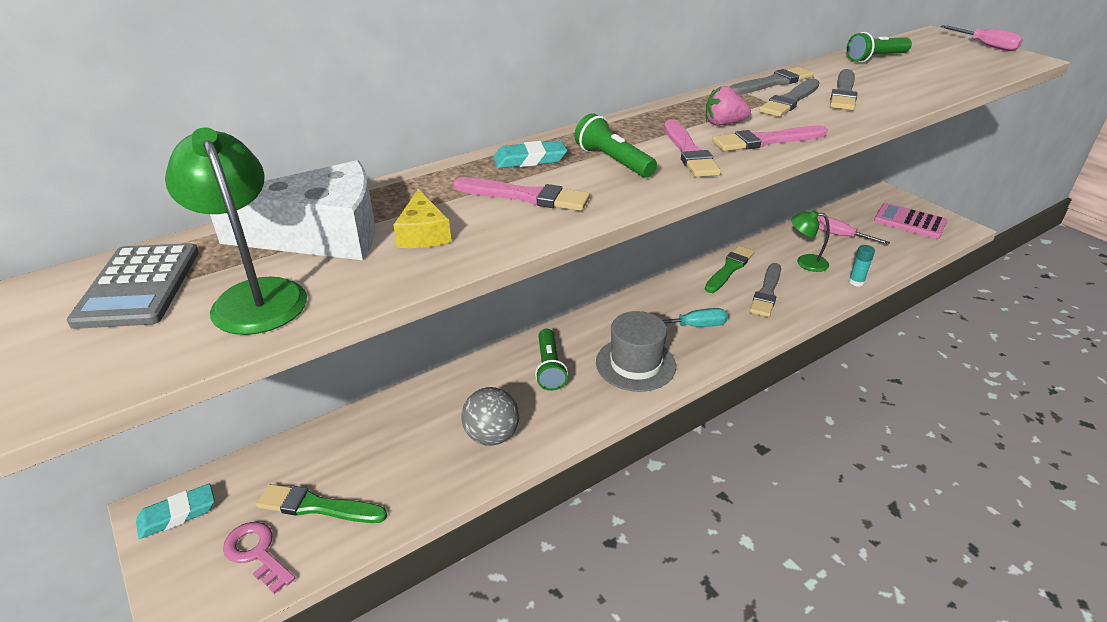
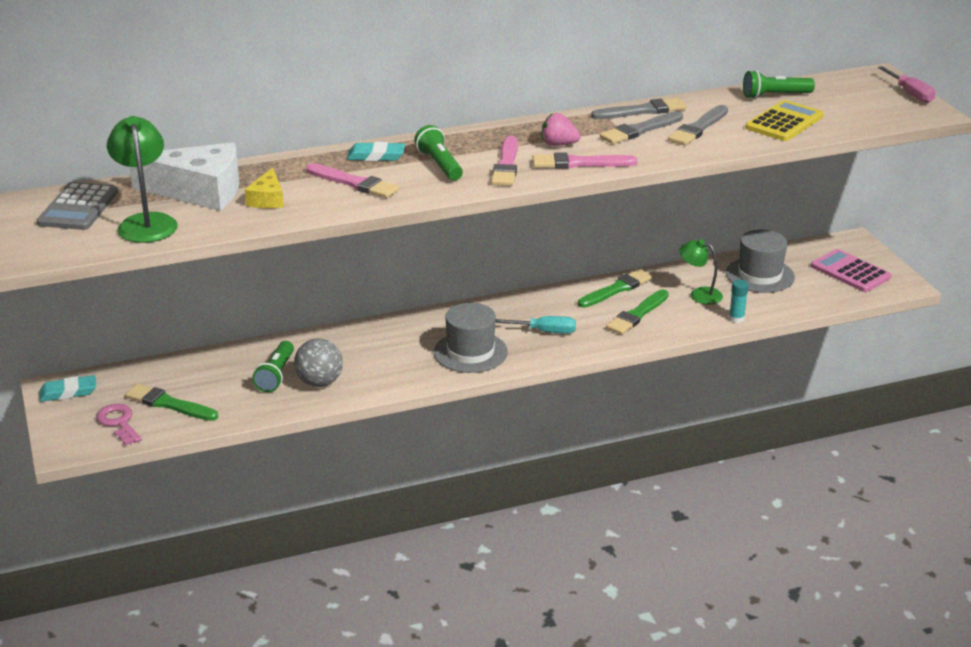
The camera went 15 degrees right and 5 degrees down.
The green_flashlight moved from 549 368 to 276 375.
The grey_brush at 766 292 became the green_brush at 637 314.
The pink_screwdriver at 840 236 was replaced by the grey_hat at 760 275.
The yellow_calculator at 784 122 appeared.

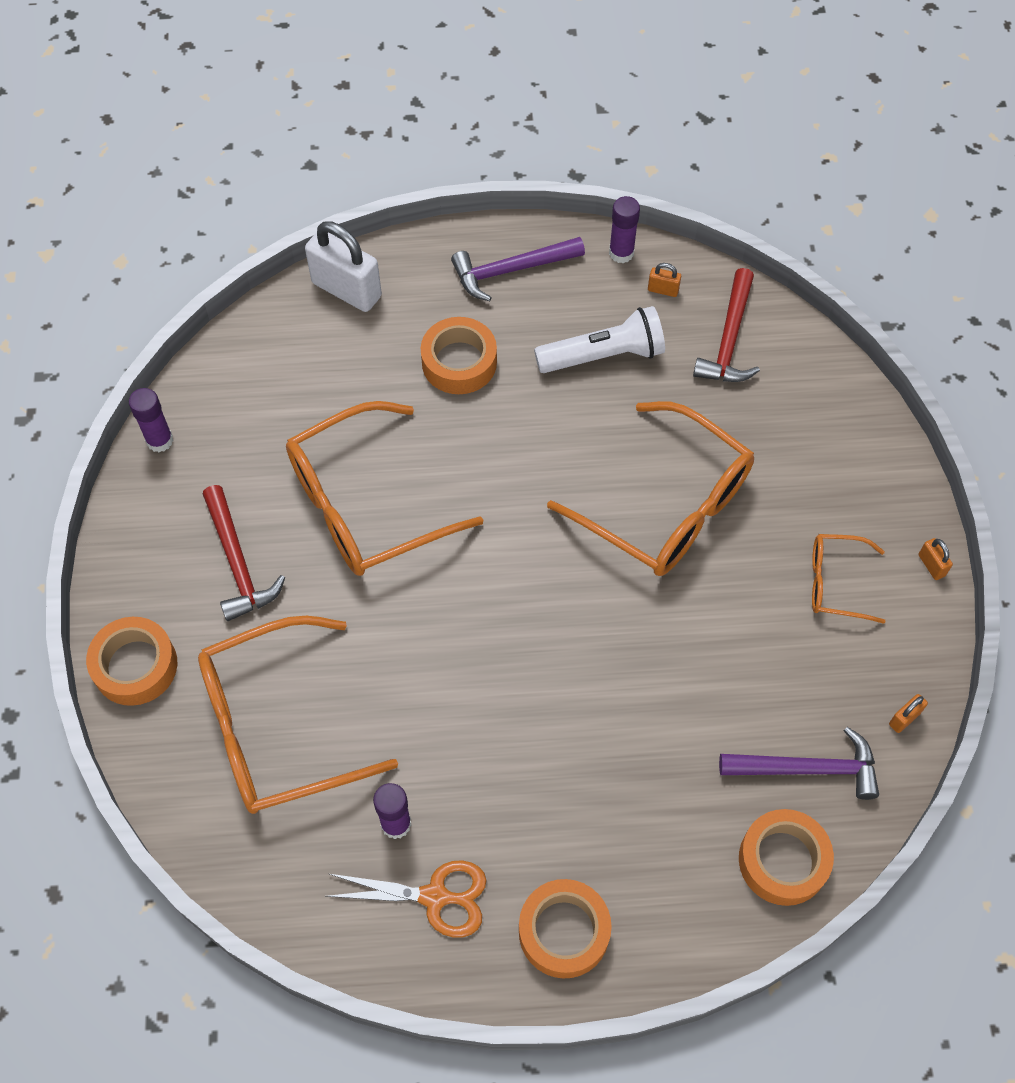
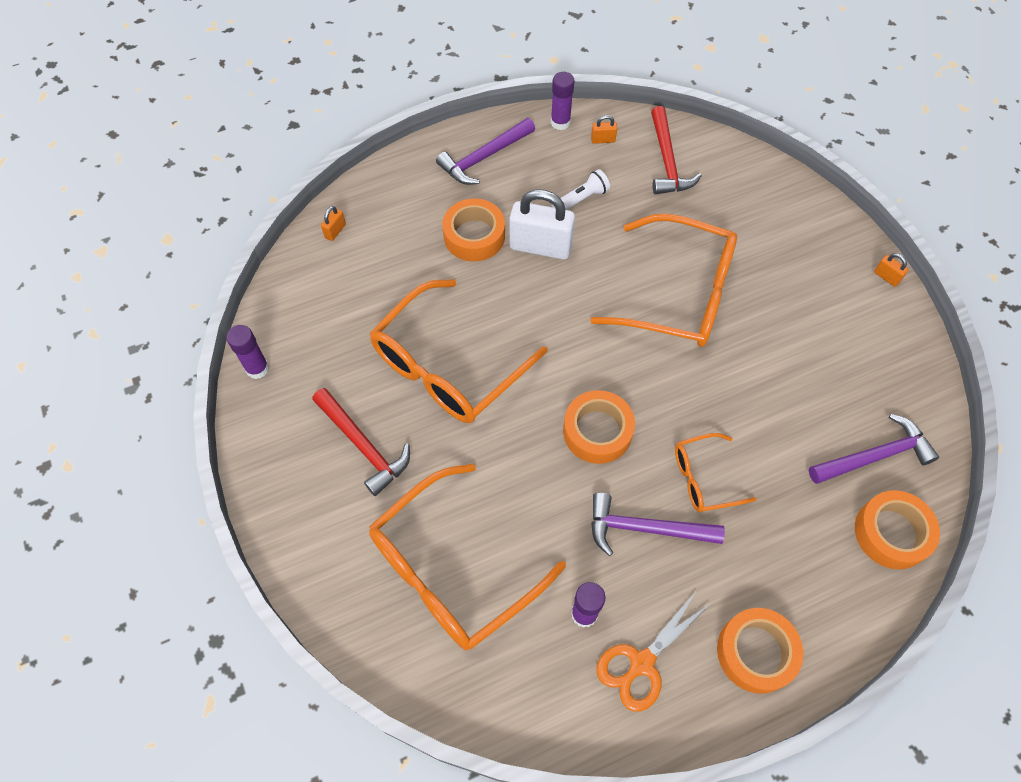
The camera went 20 degrees left and 0 degrees up.
The orange_tape moved from 135 666 to 597 431.
The white_padlock moved from 346 290 to 540 246.
The orange_scissors at 434 897 turned 150 degrees clockwise.
The white_flashlight at 603 355 changed to 0.60 times the size.
The orange_glasses moved from 835 583 to 703 478.
The orange_padlock moved from 904 718 to 335 231.
The purple_hammer at 645 528 appeared.

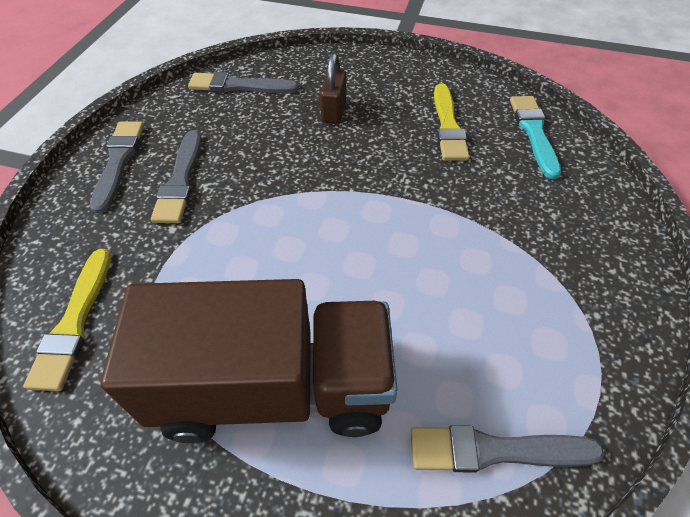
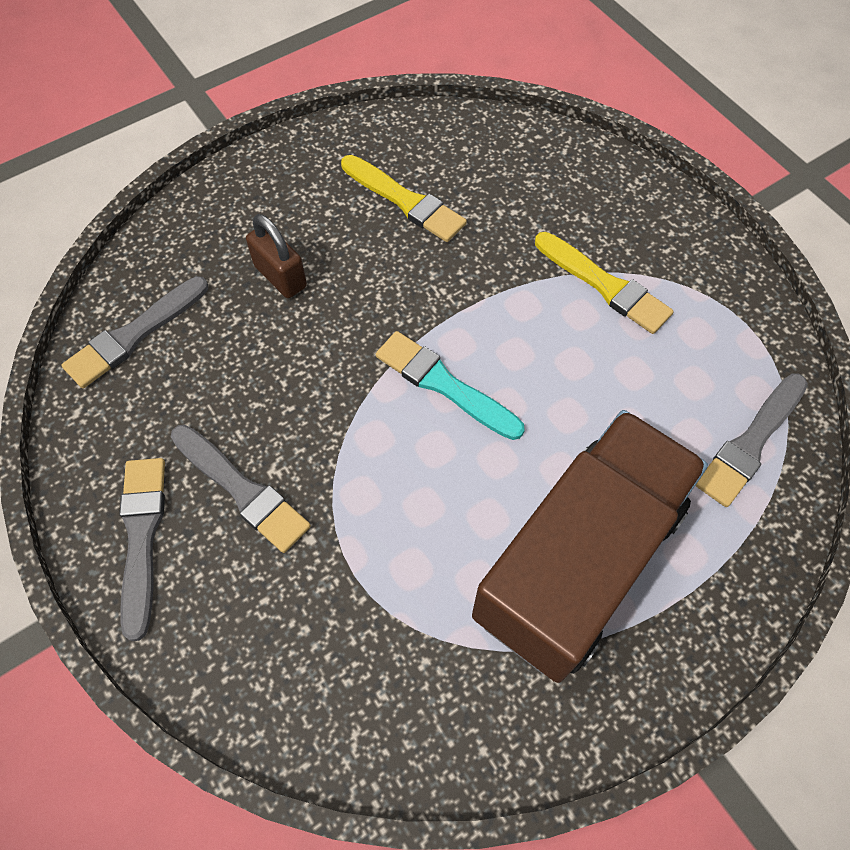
The camera went 50 degrees left and 10 degrees up.
The yellow_brush moved from 74 323 to 605 285.
The grey_brush at 118 161 turned 45 degrees clockwise.
The turquoise_brush moved from 534 132 to 444 384.

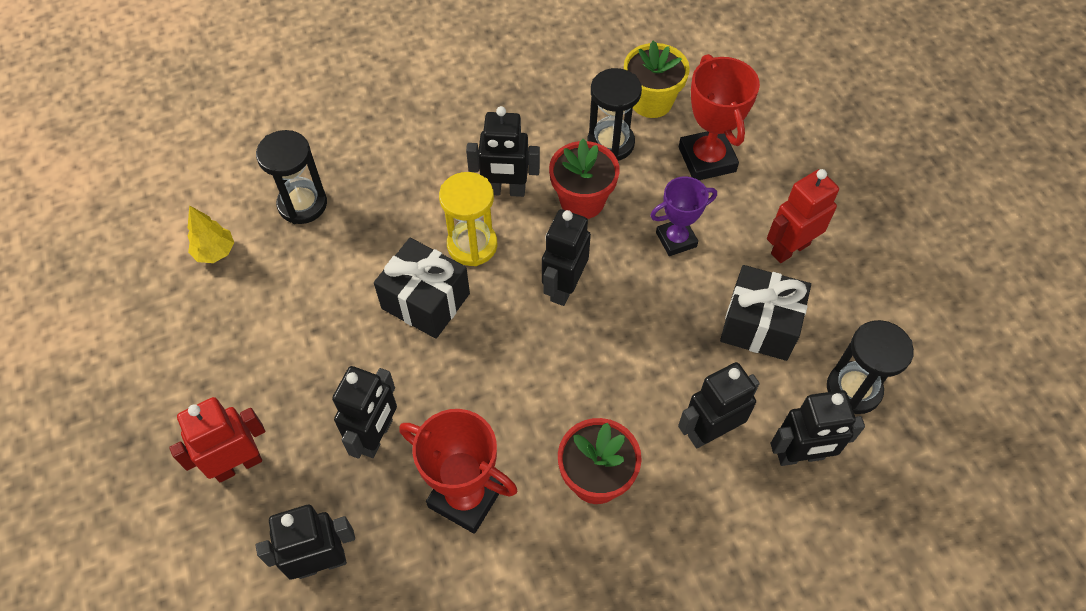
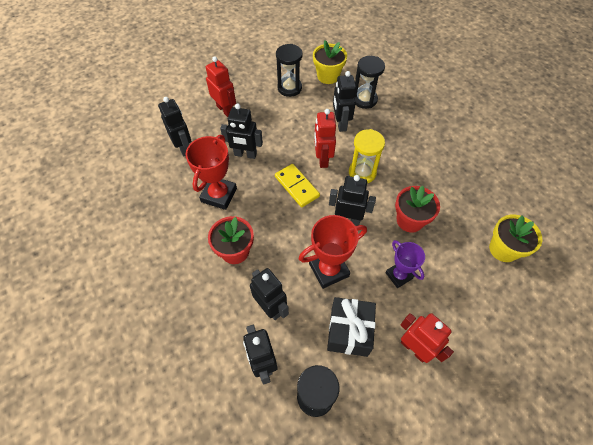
The camera went 80 degrees right and 0 degrees up.
The yellow_tree at 215 252 was replaced by the yellow_flower_pot at 328 76.
The black_gift at 425 301 was replaced by the red_robot at 322 159.
The black_robot moved from 505 190 to 340 123.
The black_hourglass moved from 610 143 to 289 88.
The red_trophy moved from 707 159 to 329 270.
The yellow_domino at 297 186 appeared.

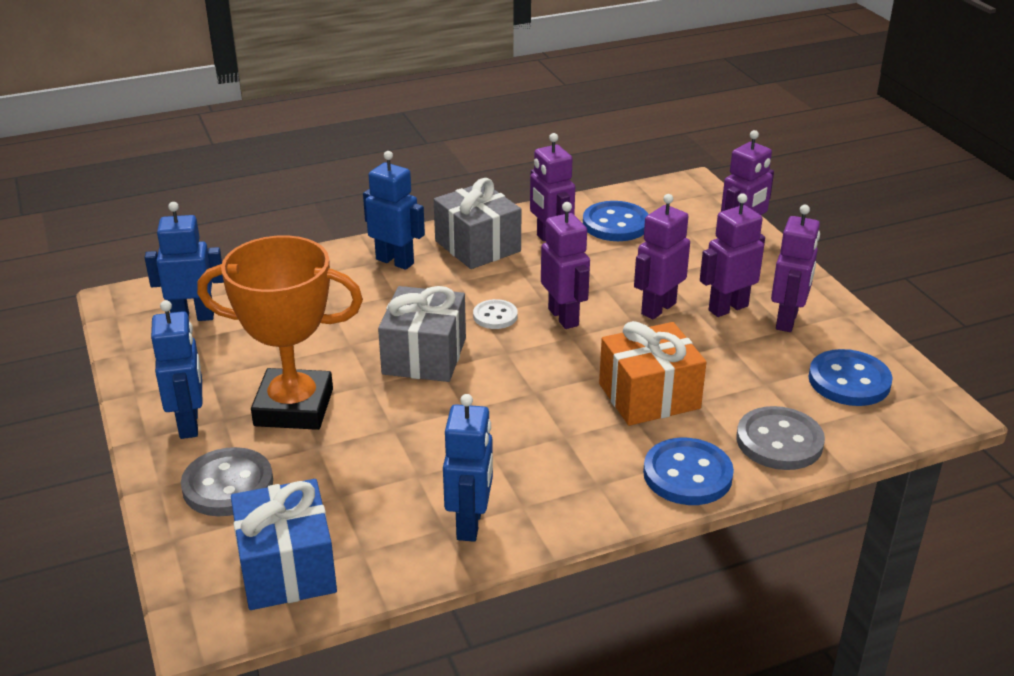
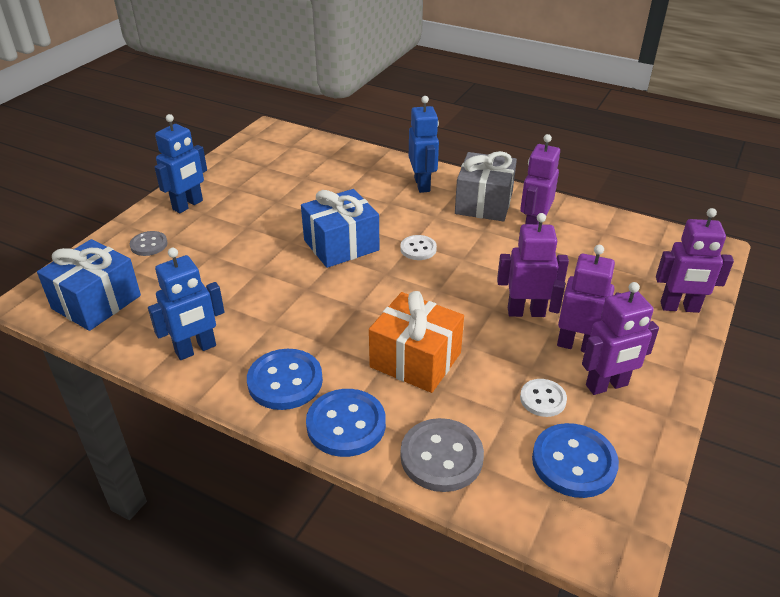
The camera went 50 degrees right and 5 degrees up.
The blue_robot at 193 317 disappeared.
The grey_button at 228 485 changed to 0.60 times the size.
The orange_trophy at 294 407 disappeared.
The grey_gift at 424 356 became the blue_gift at 341 245.
The purple_robot at 564 317 disappeared.
The blue_button moved from 615 224 to 285 381.
The white_button at 543 399 appeared.

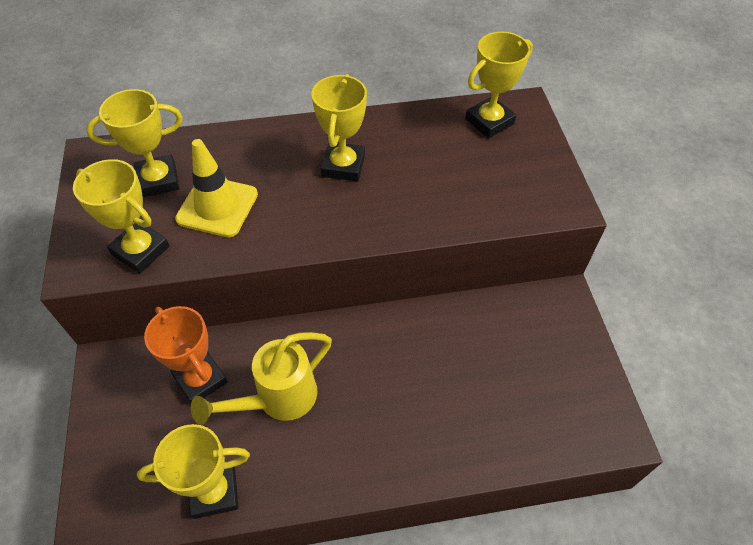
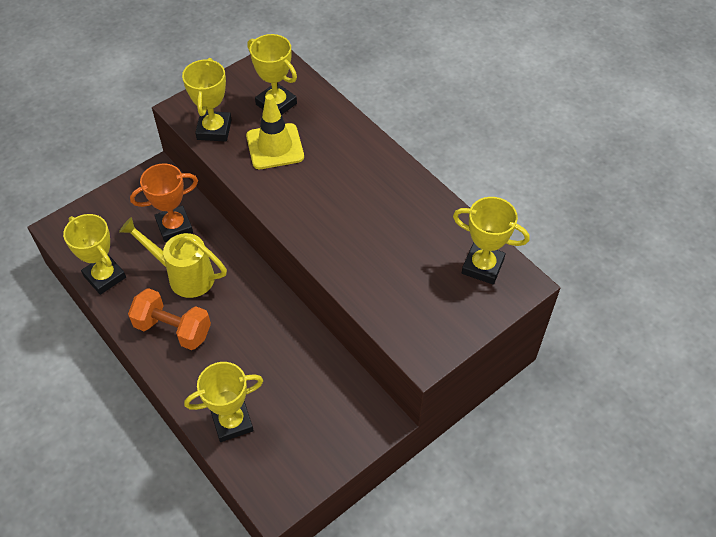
The camera went 60 degrees right and 0 degrees up.
The orange_trophy at 200 379 turned 45 degrees clockwise.
The yellow_trophy moved from 343 166 to 232 422.
The orange_dumbbell at 173 329 appeared.

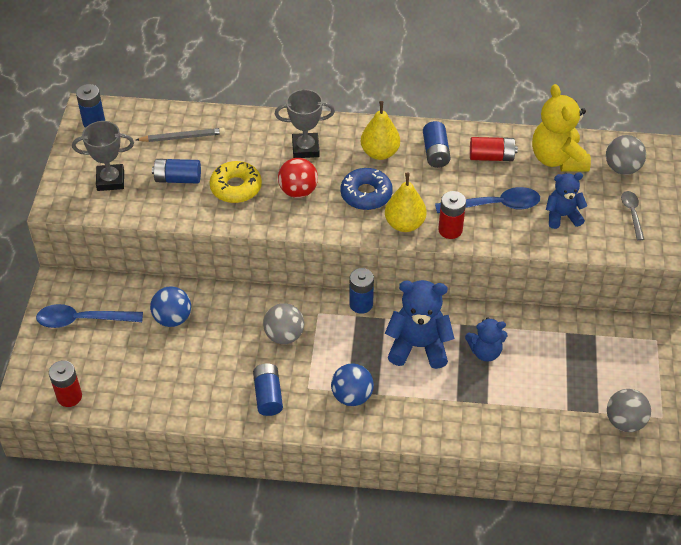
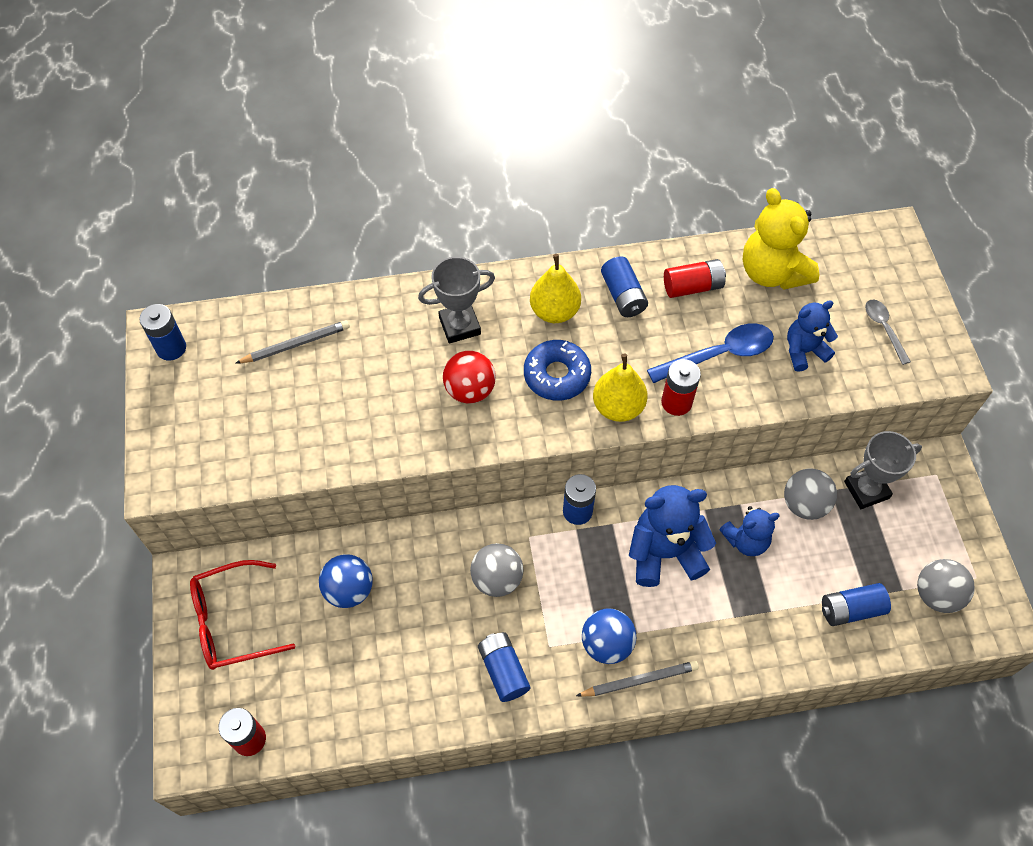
The camera went 15 degrees left and 10 degrees up.
The blue_spoon at 83 320 was replaced by the red_glasses at 233 621.
The grey_trophy moved from 110 180 to 866 490.
The blue_battery moved from 178 179 to 851 609.
The yellow_donut at 236 187 disappeared.
The grey_ball moved from 622 168 to 804 504.
The grey_pencil at 639 680 appeared.

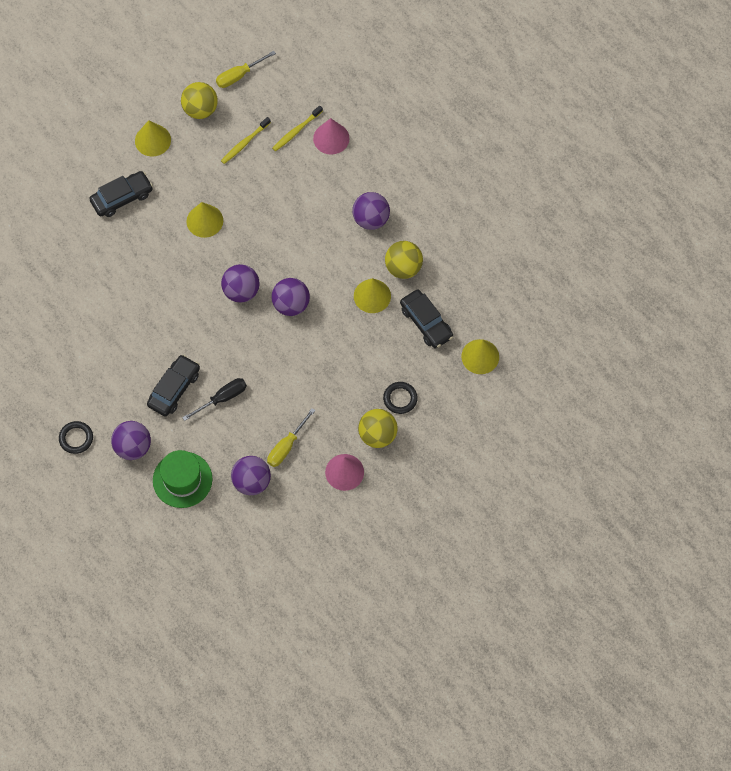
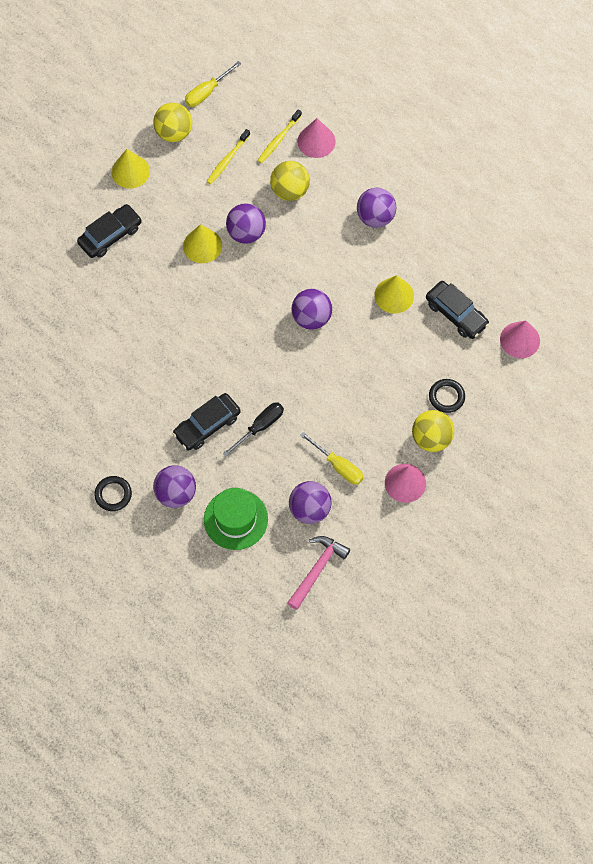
The camera went 10 degrees left and 0 degrees up.
The black_car at 174 389 turned 150 degrees counterclockwise.
The purple_ball moved from 241 291 to 246 233.
The yellow_screwdriver at 286 446 turned 75 degrees counterclockwise.
The yellow_ball moved from 403 267 to 290 190.
The yellow_cone at 480 356 became the pink_cone at 520 340.
The pink_hammer at 317 569 appeared.

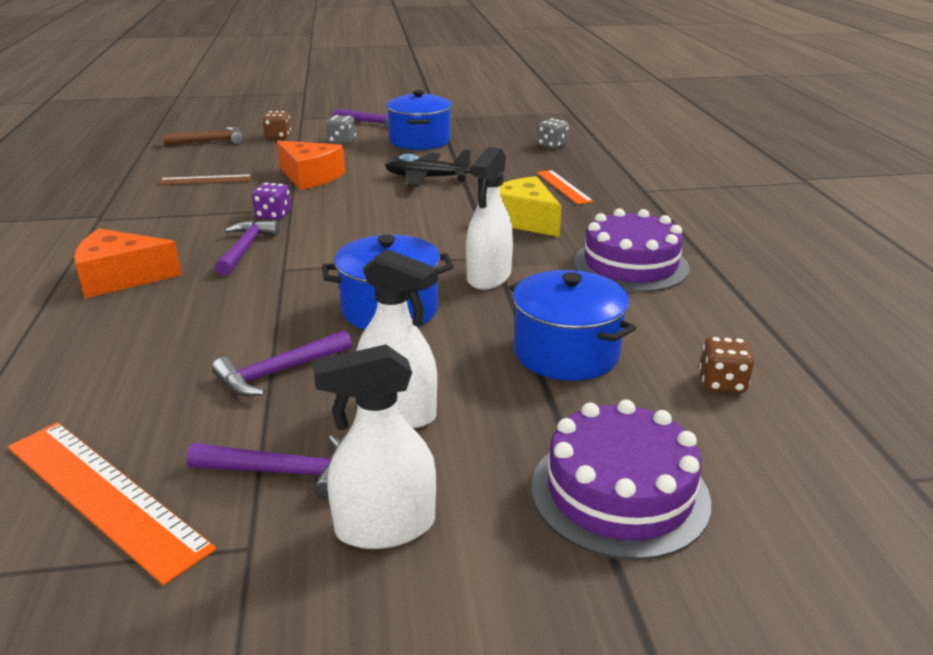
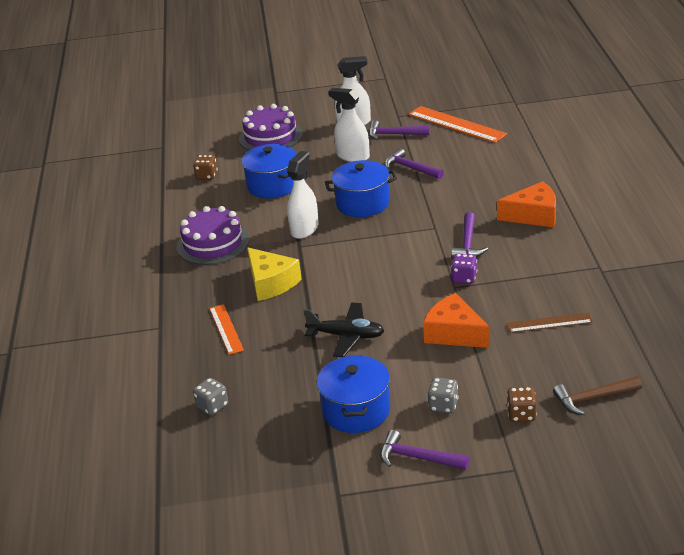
The camera went 175 degrees left and 5 degrees up.
The purple_hammer at 279 372 turned 105 degrees counterclockwise.

